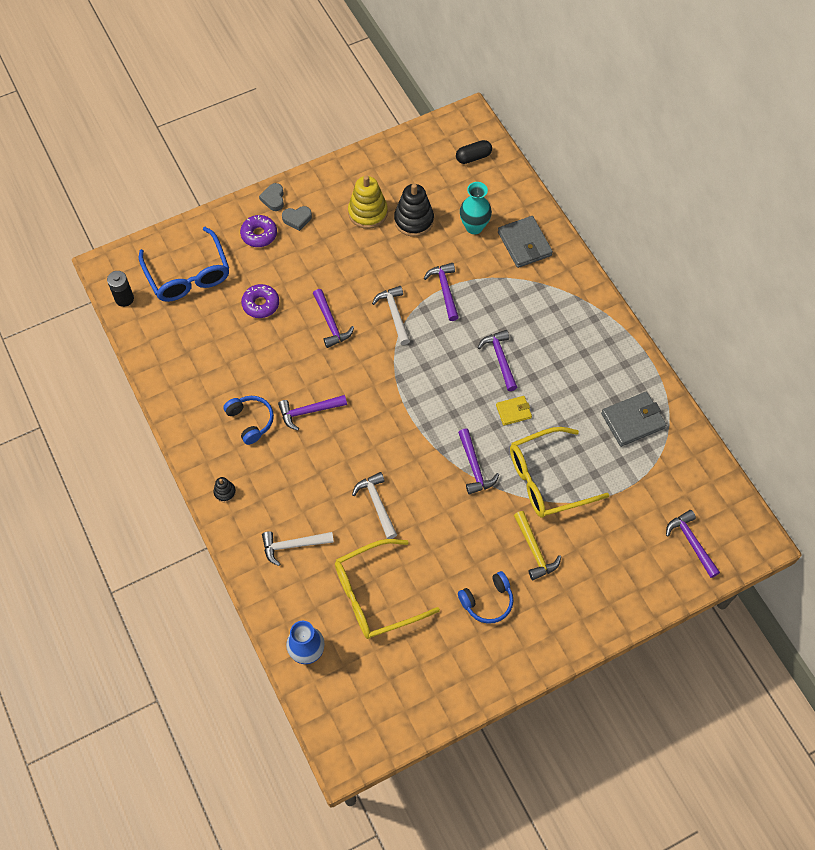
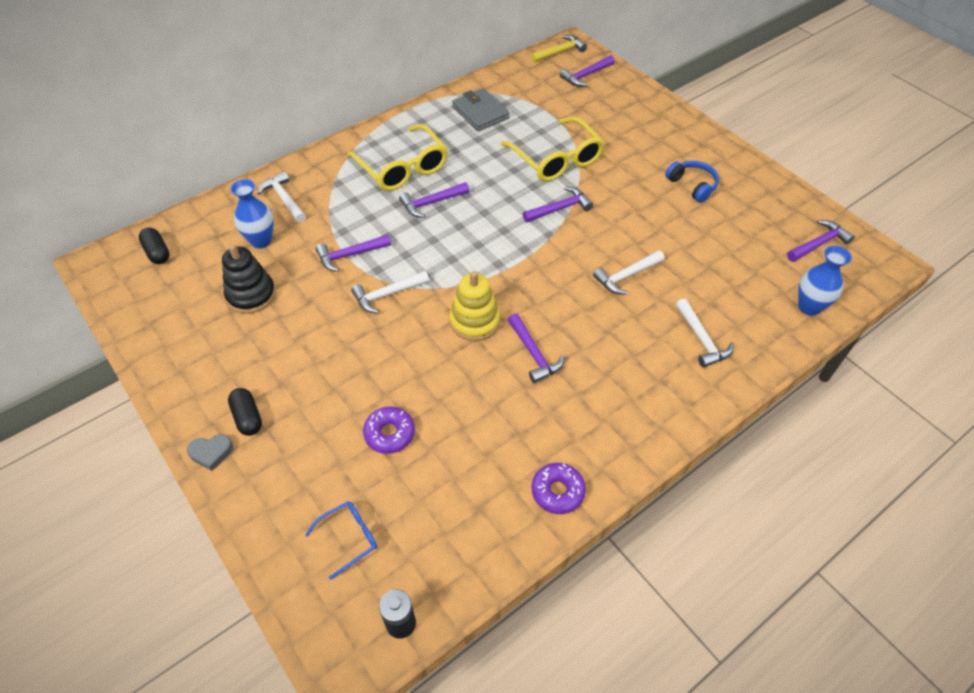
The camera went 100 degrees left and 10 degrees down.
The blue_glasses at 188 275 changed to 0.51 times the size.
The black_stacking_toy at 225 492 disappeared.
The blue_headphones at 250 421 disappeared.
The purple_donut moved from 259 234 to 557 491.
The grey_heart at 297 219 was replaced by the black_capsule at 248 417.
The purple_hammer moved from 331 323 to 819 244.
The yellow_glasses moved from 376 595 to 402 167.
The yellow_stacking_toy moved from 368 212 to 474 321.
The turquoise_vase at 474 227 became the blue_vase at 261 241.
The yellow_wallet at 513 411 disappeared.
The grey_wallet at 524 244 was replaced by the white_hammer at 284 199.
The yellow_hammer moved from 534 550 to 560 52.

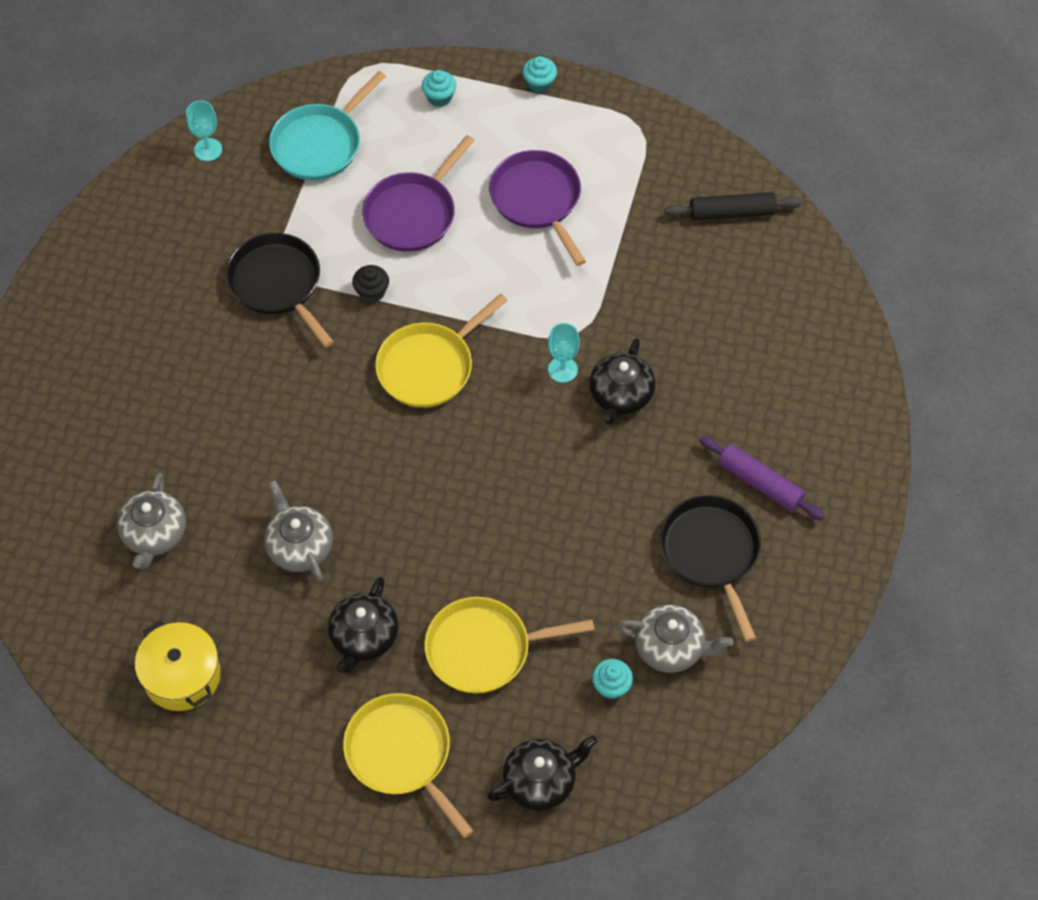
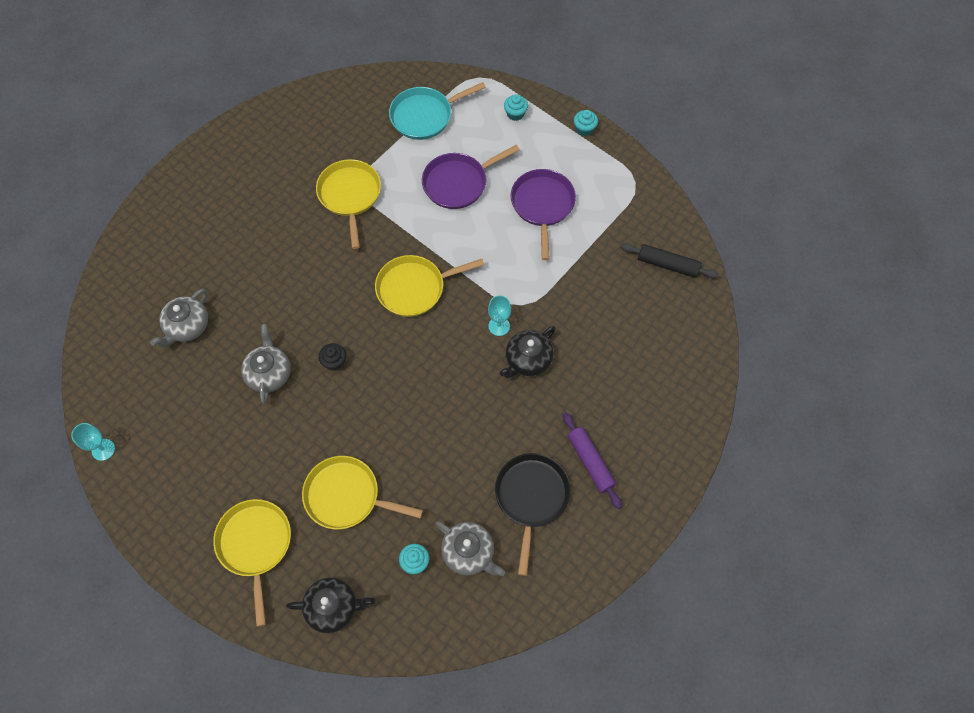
The camera went 25 degrees right and 5 degrees up.
The yellow_pot at 182 676 disappeared.
The turquoise_goblet moved from 208 149 to 103 449.
The black_pan at 277 284 became the yellow_pan at 350 195.
The black_teapot at 363 638 disappeared.
The black_cupcake moved from 372 292 to 334 362.

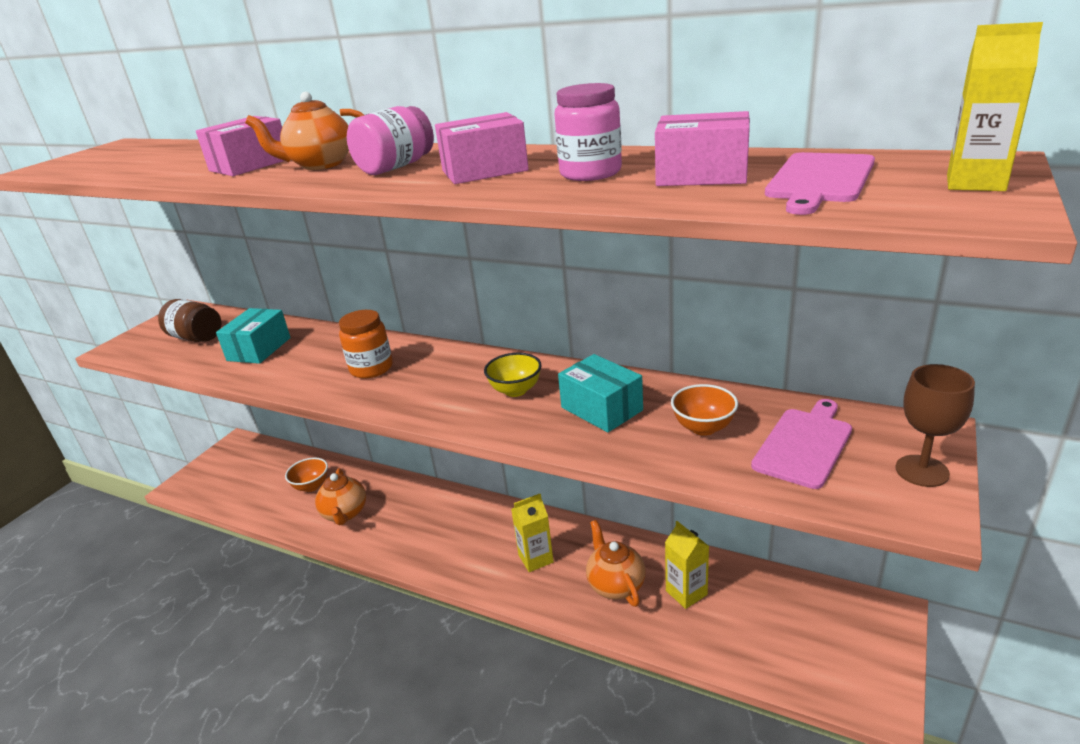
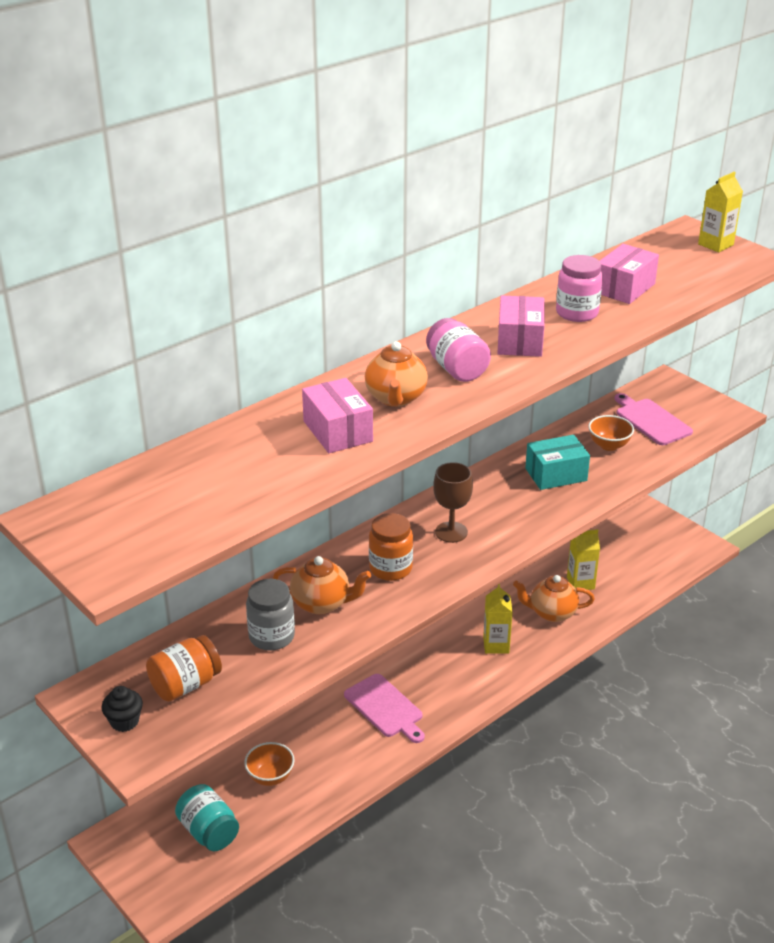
The camera went 70 degrees left and 5 degrees up.
The brown_jar at 196 338 became the orange_jar at 185 685.
The turquoise_box at 259 349 was replaced by the grey_jar at 271 636.
The orange_teapot moved from 345 514 to 322 603.
The yellow_bowl at 515 390 disappeared.
The pink_cutting_board moved from 819 180 to 385 708.
The brown_goblet moved from 922 471 to 451 532.
The black_cupcake at 124 721 appeared.
The turquoise_jar at 208 832 appeared.

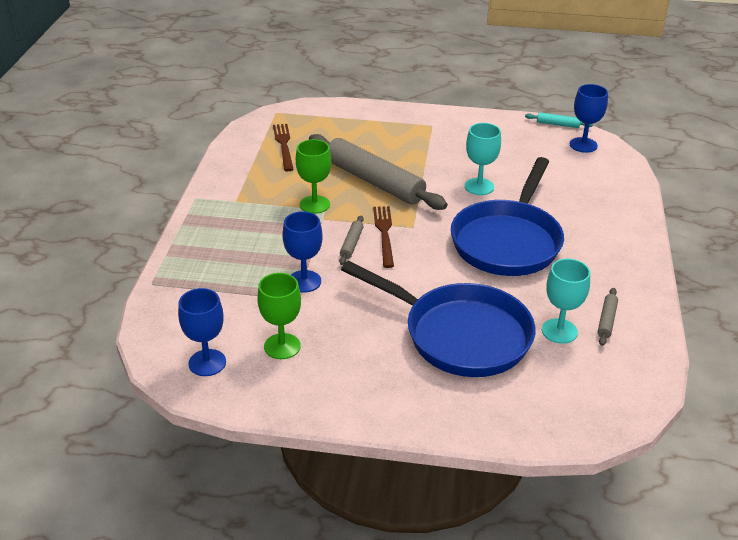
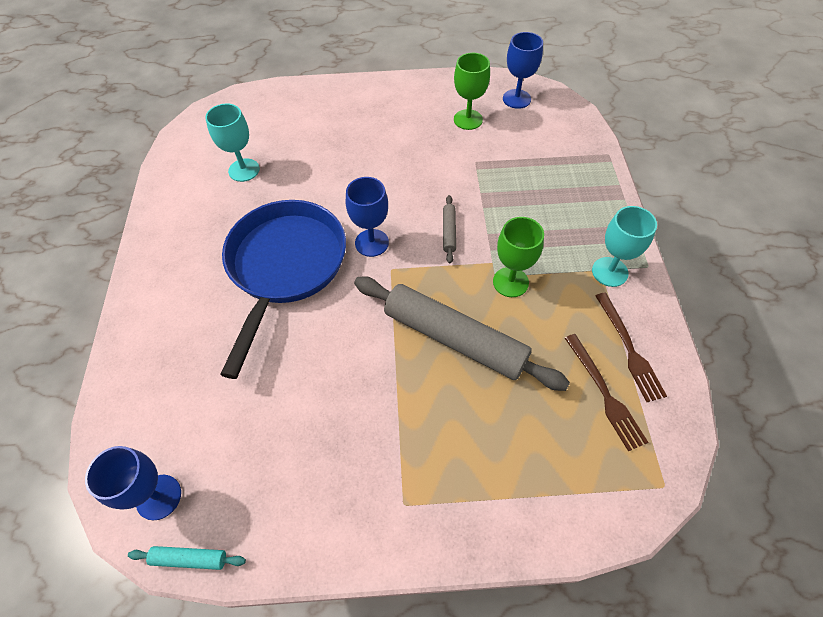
The camera went 170 degrees right and 20 degrees up.
The blue_goblet moved from 304 281 to 372 243.
The blue_pan at 460 335 disappeared.
The brown_fork moved from 384 234 to 629 349.
The turquoise_goblet moved from 479 186 to 609 272.
The grey_rolling_pin at 607 320 disappeared.

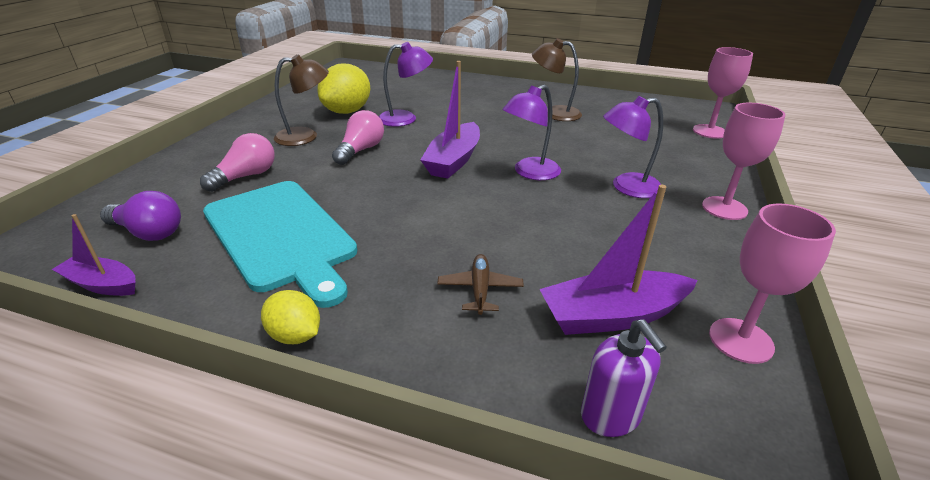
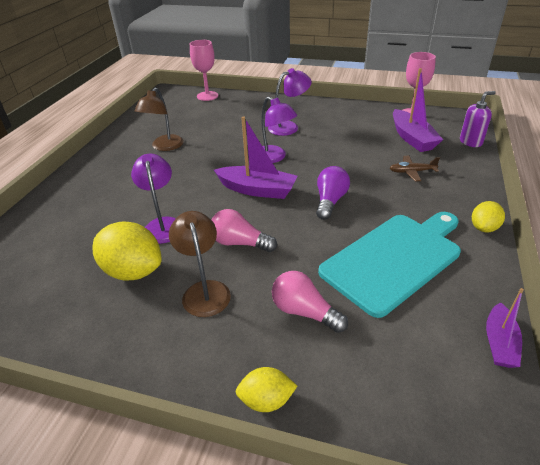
The camera went 90 degrees left and 5 degrees up.
The purple_light_bulb moved from 148 233 to 330 201.
The purple_lamp at 627 187 turned 105 degrees counterclockwise.
The pink_goblet at 724 208 disappeared.
The yellow_lemon at 266 400 appeared.

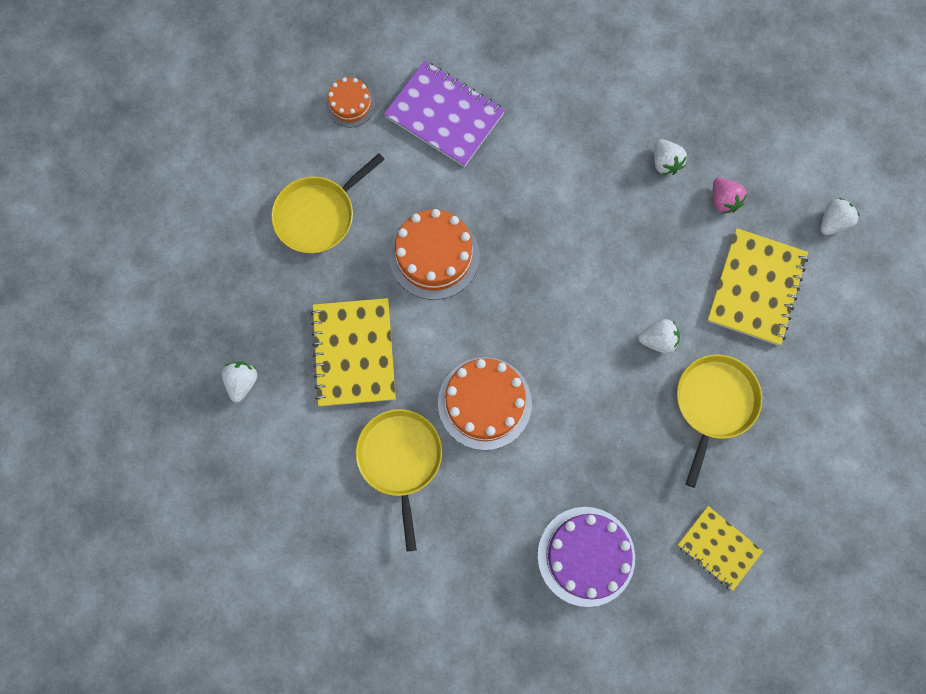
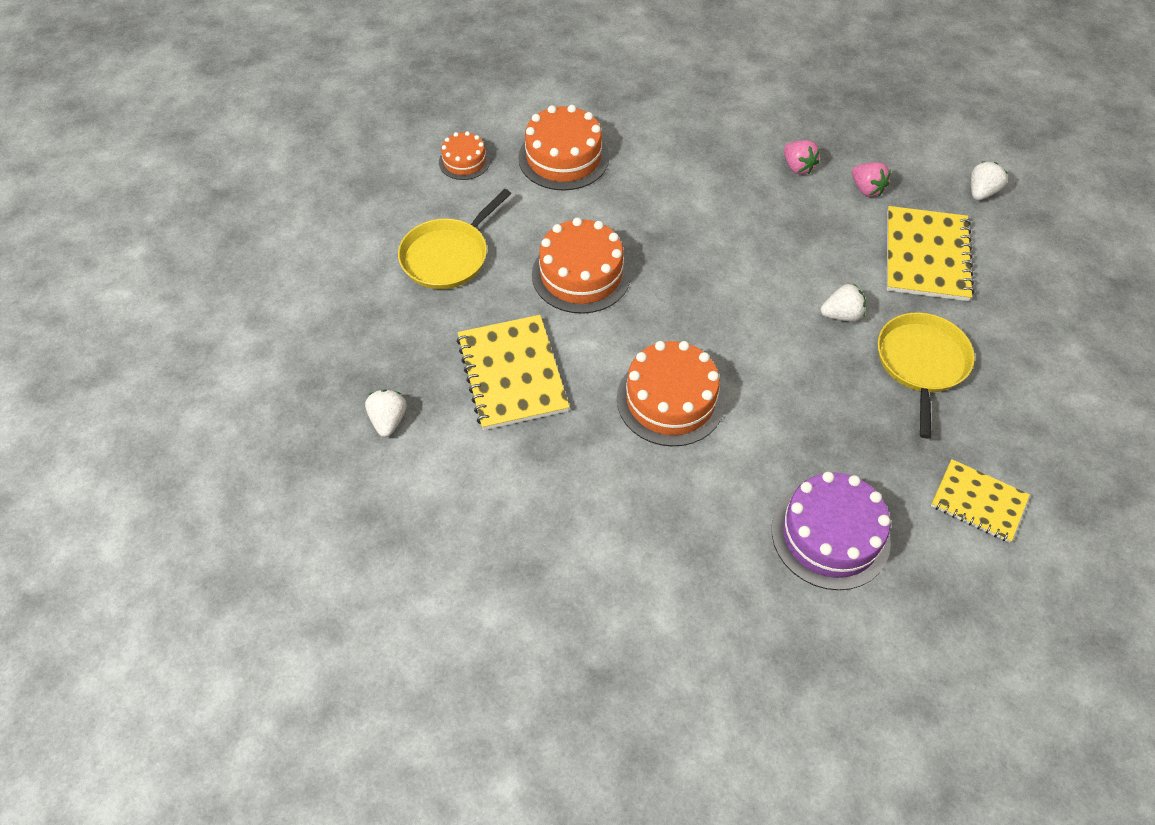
The camera went 10 degrees left and 20 degrees down.
The yellow_pan at 400 459 disappeared.
The purple_notebook at 444 115 was replaced by the orange_cake at 563 158.
The white_strawberry at 665 163 became the pink_strawberry at 797 167.

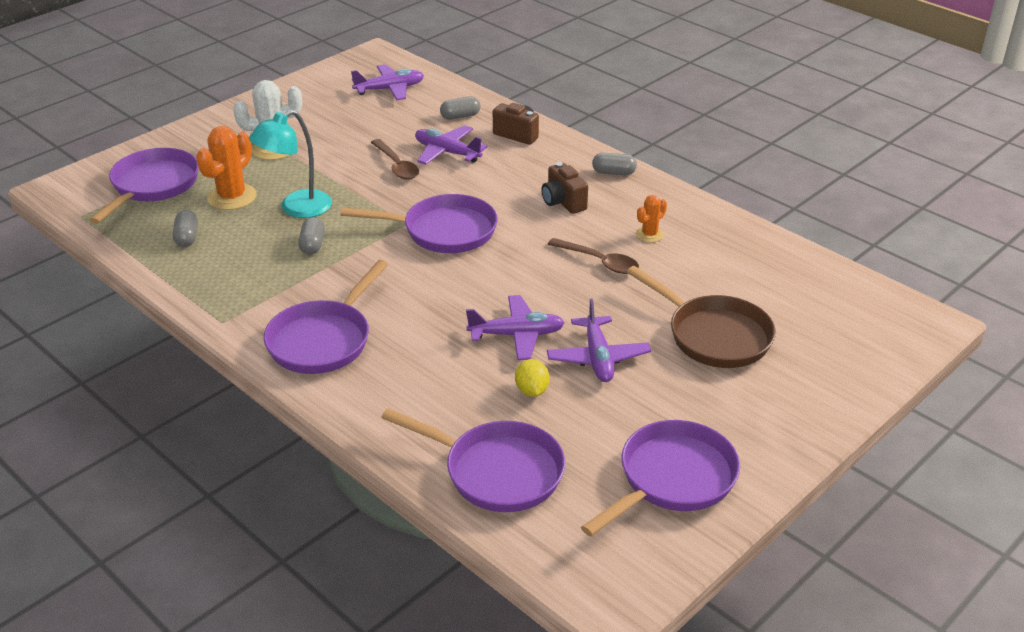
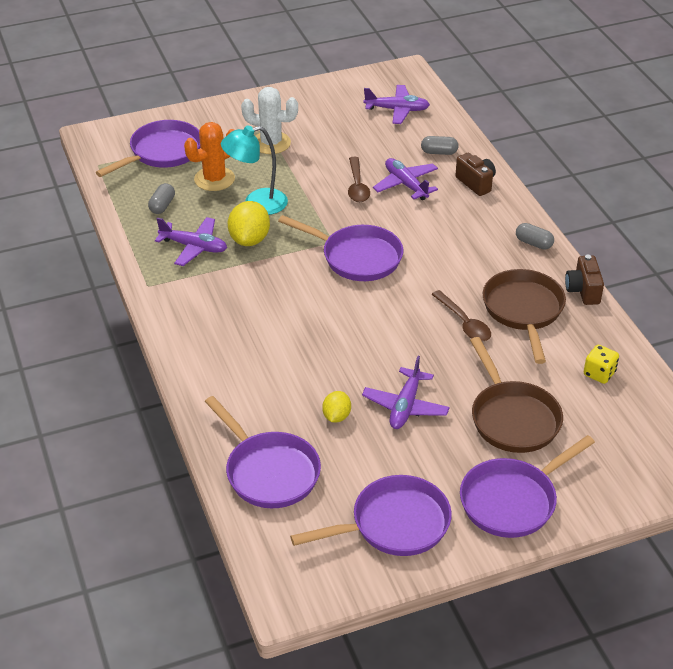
The camera went 25 degrees right and 5 degrees up.
The purple_pan moved from 323 340 to 512 500.
The grey_capsule at 312 245 was replaced by the yellow_lemon at 249 239.
The purple_plane moved from 516 335 to 194 247.
The brown_camera moved from 563 202 to 583 291.
The orange_cactus at 649 234 was replaced by the brown_pan at 523 311.
The yellow_dice at 599 373 appeared.

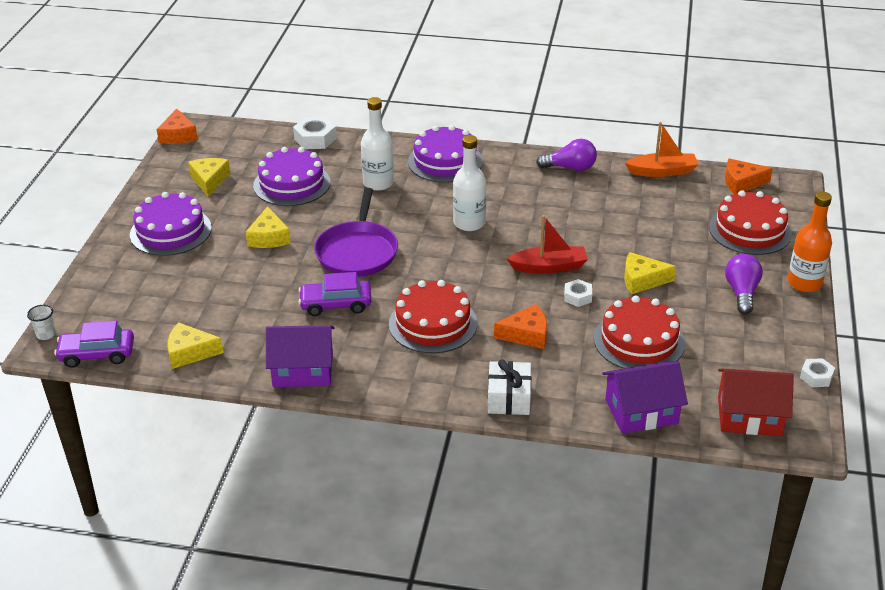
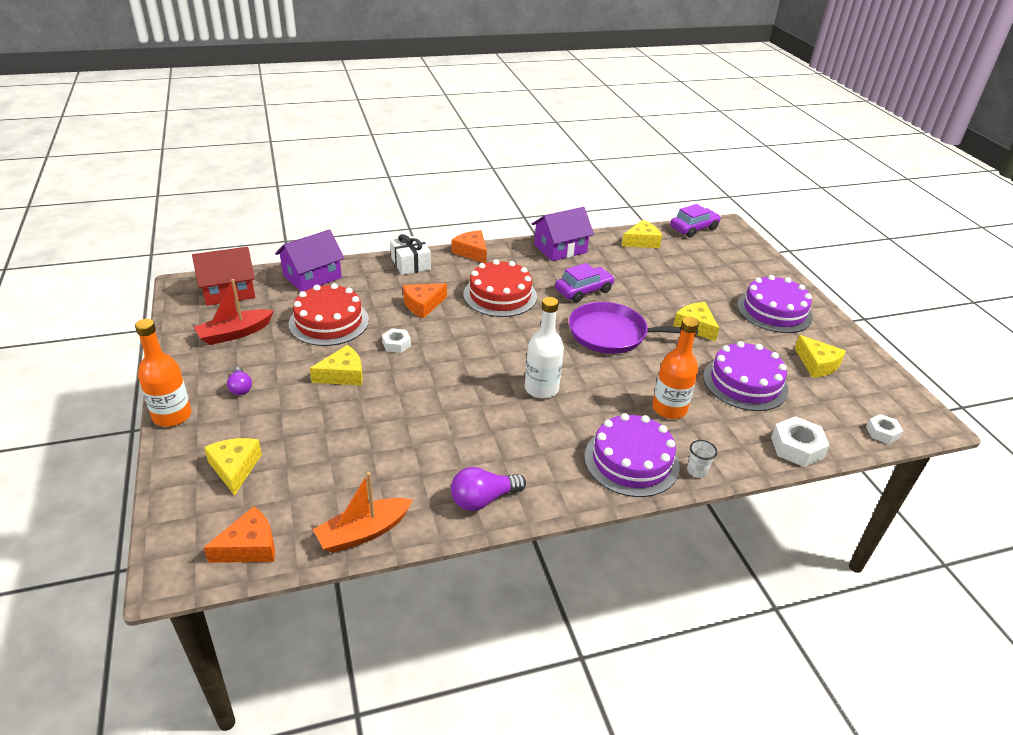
The camera went 150 degrees right and 0 degrees up.
The white_cup moved from 46 334 to 697 471.
The orange_cheese moved from 178 135 to 471 252.
The purple_pan at 357 251 turned 60 degrees counterclockwise.
The white_bottle at 378 183 became the orange_bottle at 669 409.
The red_boat moved from 549 267 to 235 333.
The red_cake at 750 230 was replaced by the yellow_cheese at 235 468.
The purple_light_bulb at 741 292 changed to 0.63 times the size.
The white_nut moved from 816 377 to 882 432.

